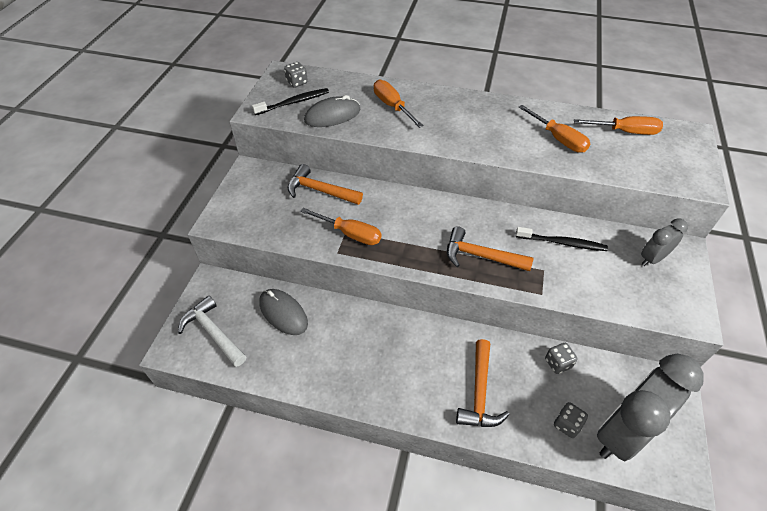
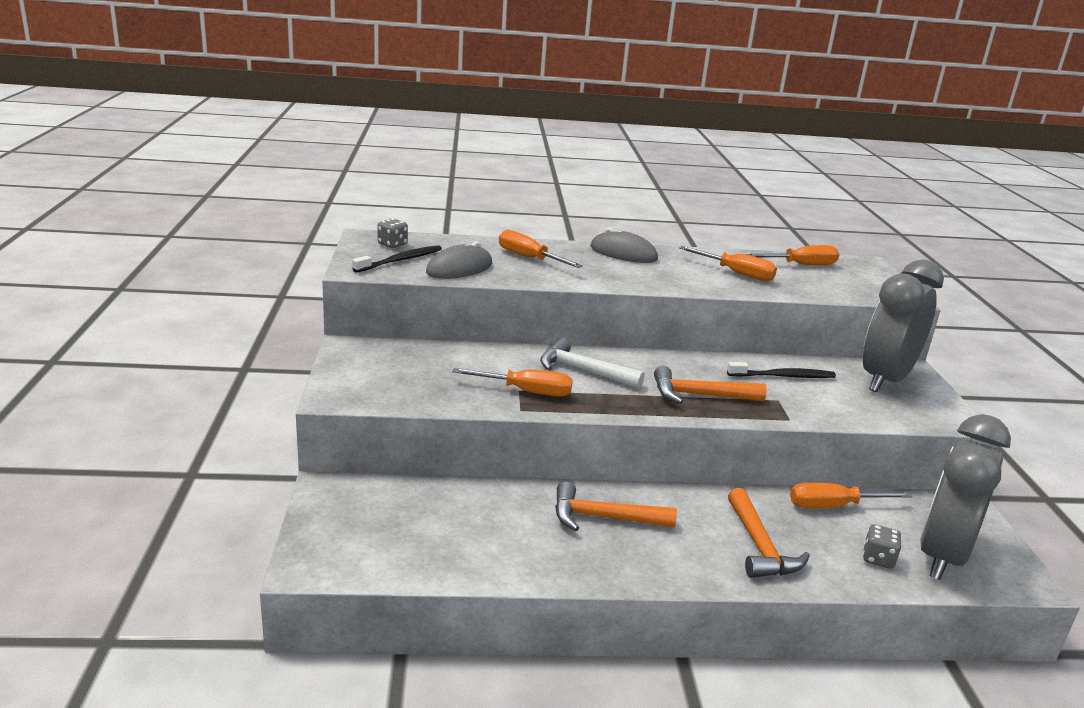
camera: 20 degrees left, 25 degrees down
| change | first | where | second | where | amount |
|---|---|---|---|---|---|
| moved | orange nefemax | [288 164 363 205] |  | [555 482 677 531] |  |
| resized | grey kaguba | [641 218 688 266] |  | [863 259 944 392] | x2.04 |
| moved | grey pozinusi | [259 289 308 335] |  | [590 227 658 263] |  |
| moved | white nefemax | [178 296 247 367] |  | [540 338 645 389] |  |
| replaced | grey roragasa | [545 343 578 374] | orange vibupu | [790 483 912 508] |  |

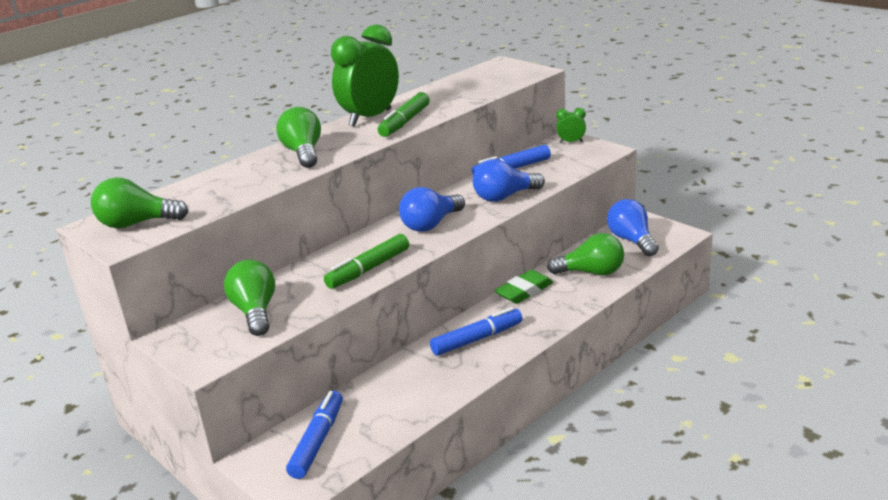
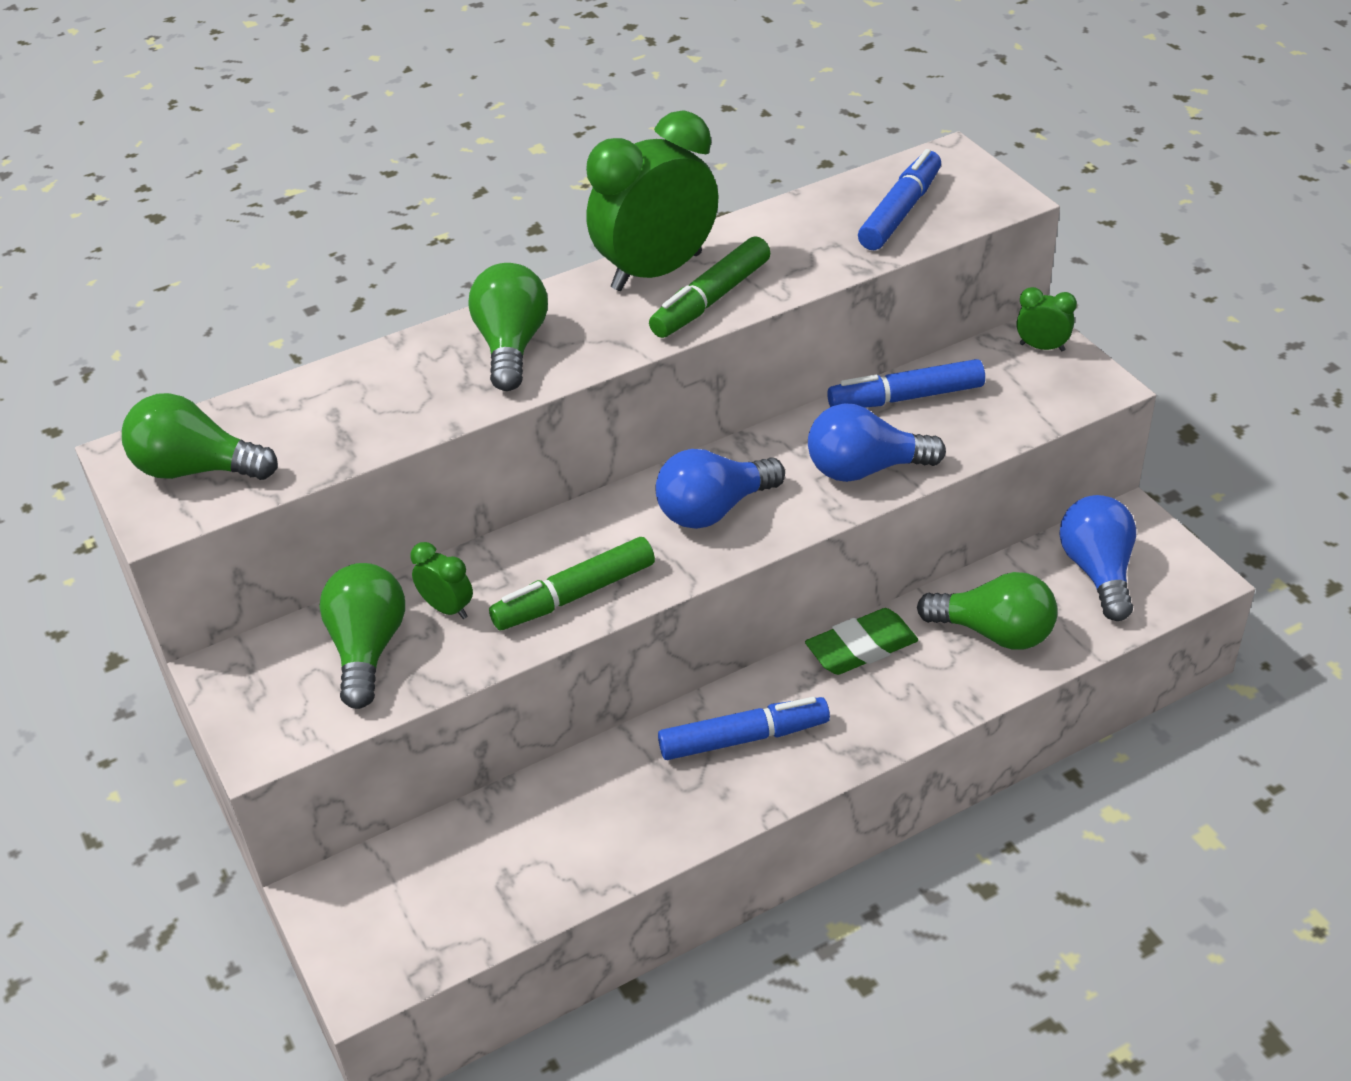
camera: 15 degrees right, 15 degrees up
| change | first | where | second | where | amount |
|---|---|---|---|---|---|
| moved | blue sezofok | [286 391 343 479] |  | [858 149 941 250] |  |
| added |  |  | green kaguba | [410 542 473 619] |  |

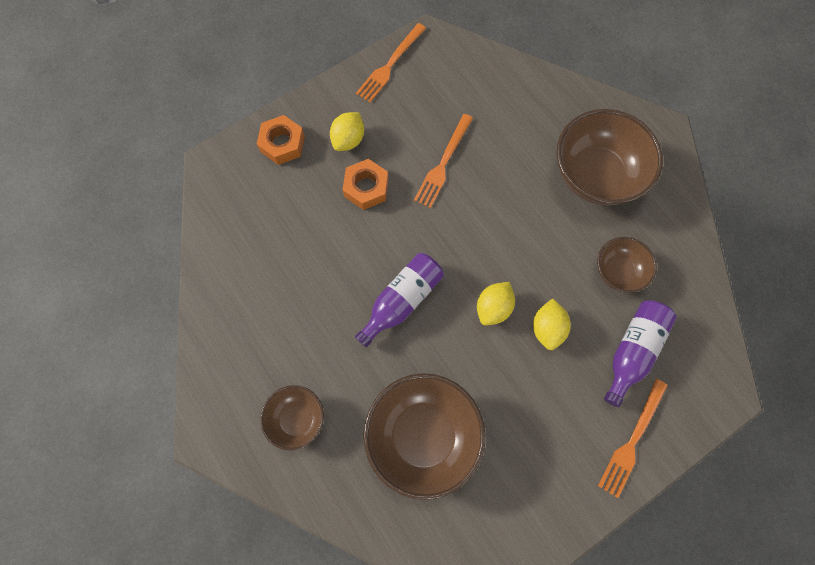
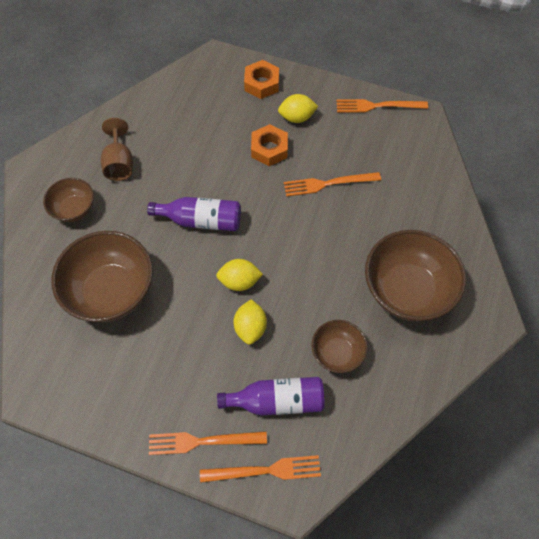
camera: 55 degrees right, 10 degrees down
| change | first | where | second | where | amount |
|---|---|---|---|---|---|
| turned | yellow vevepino | [533 299 571 350] |  | [233 299 267 345] | 60 degrees counterclockwise |
| added |  |  | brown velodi | [101 118 133 181] |  |
| added |  |  | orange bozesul | [200 455 321 483] |  |

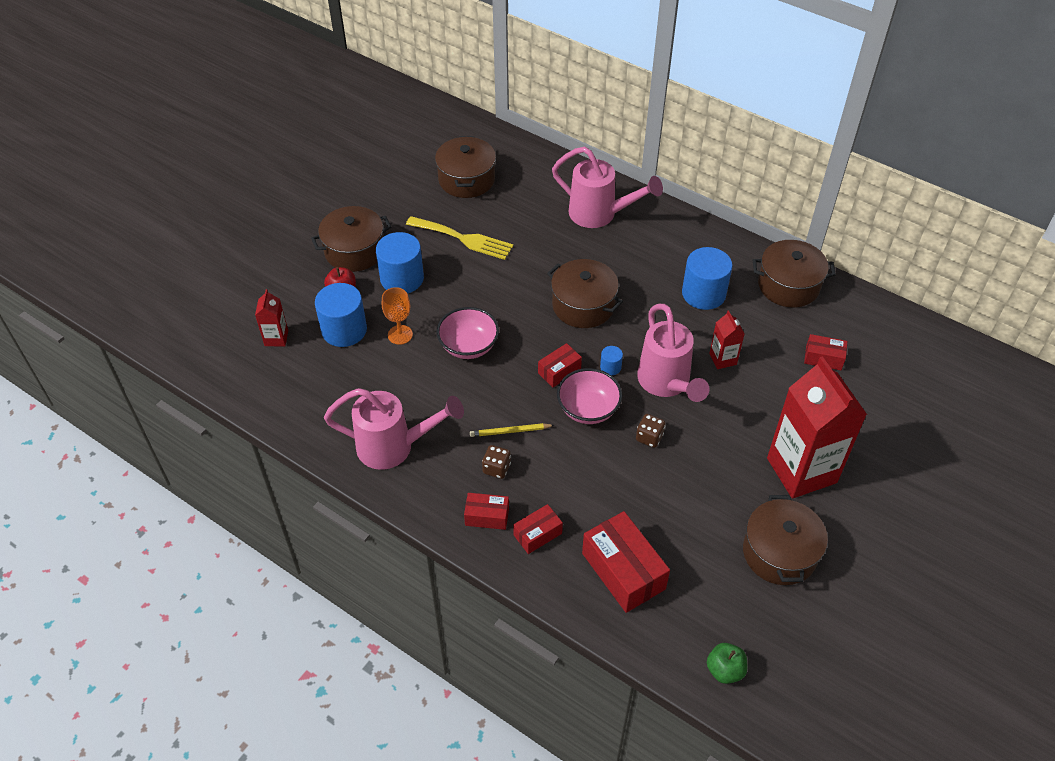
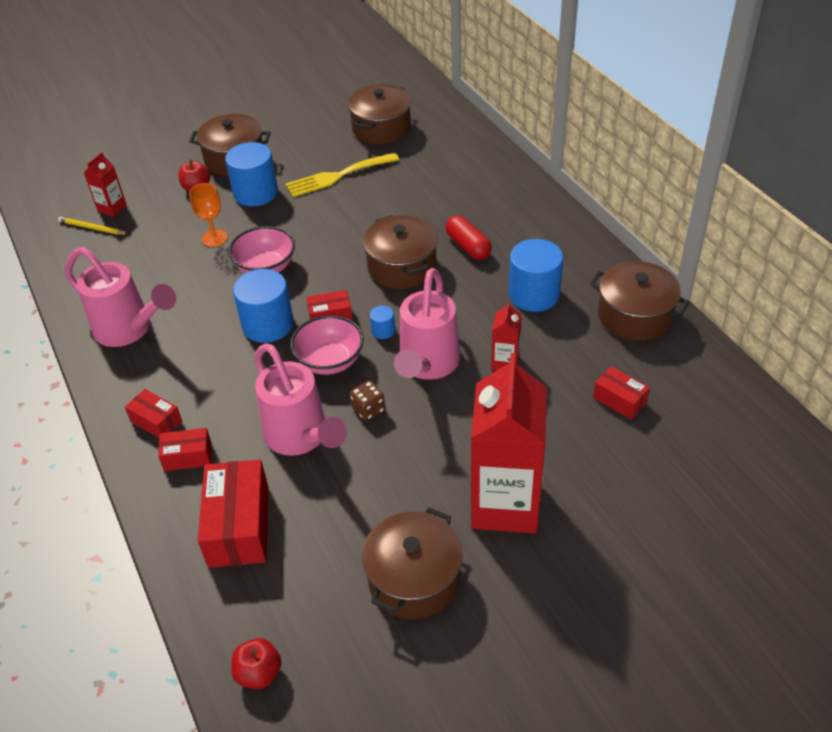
camera: 30 degrees right, 5 degrees down
| change | first | where | second | where | amount |
|---|---|---|---|---|---|
| moved | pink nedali | [552 147 663 228] |  | [254 343 347 456] |  |
| turned | yellow bozesul | [406 216 513 260] |  | [285 153 399 197] | 105 degrees clockwise |
| moved | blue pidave | [315 283 367 347] |  | [233 269 294 343] |  |
| moved | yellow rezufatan | [470 423 554 437] |  | [58 217 128 235] |  |
| removed | brown roragasa | [482 445 511 479] |  |  |  |
| recoloured | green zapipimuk | [707 643 748 684] | red zapipimuk | [231 638 282 689] |  |
| added |  |  | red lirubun | [445 215 492 260] |  |

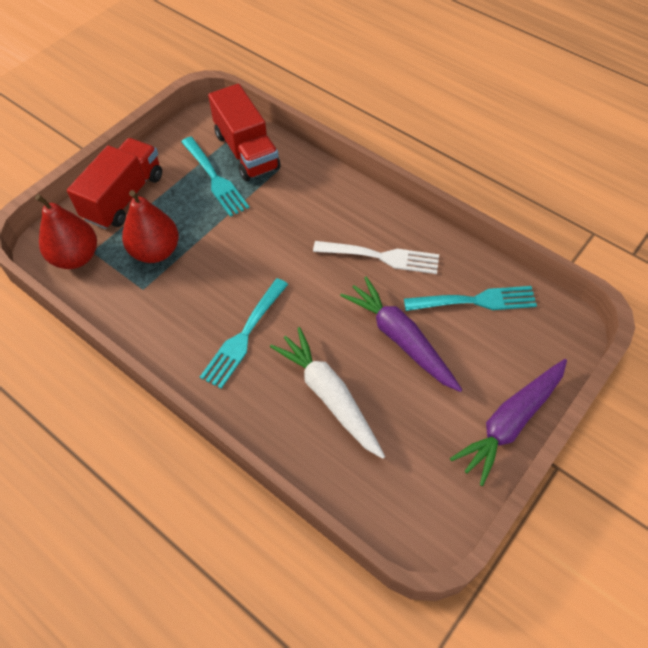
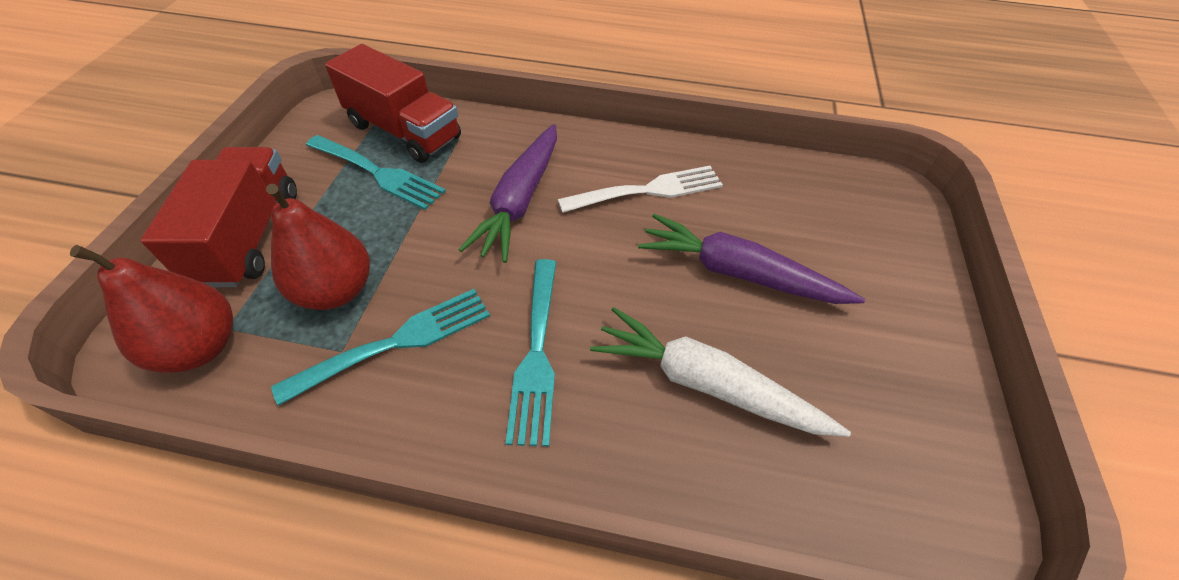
camera: 30 degrees left, 5 degrees down
| change | first | where | second | where | amount |
|---|---|---|---|---|---|
| moved | turquoise bozesul | [404 286 537 311] |  | [271 289 490 406] |  |
| moved | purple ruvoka | [450 359 567 486] |  | [459 124 557 263] |  |

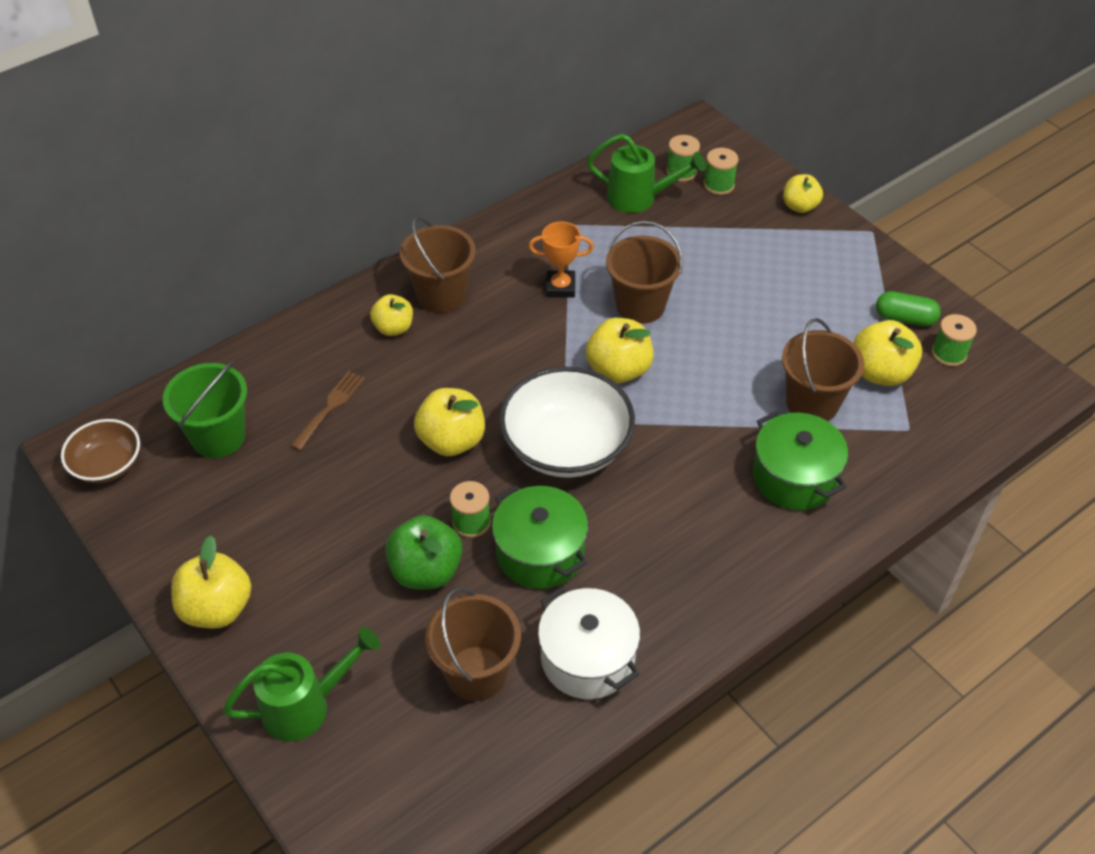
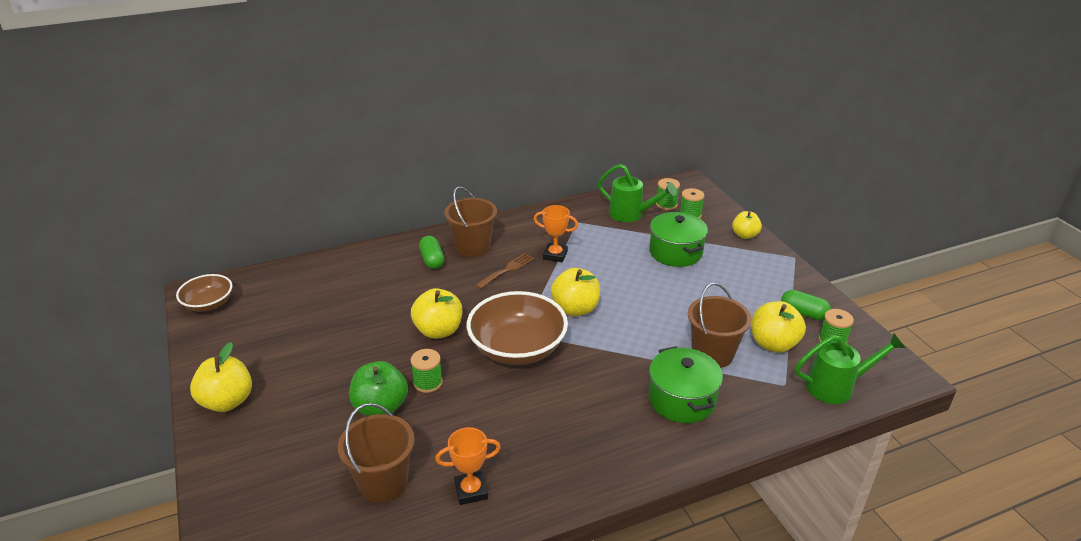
camera: 15 degrees right, 15 degrees down
| change | first | where | second | where | amount |
|---|---|---|---|---|---|
| removed | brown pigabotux | [606 221 683 324] |  |  |  |
| replaced | yellow zapipimuk | [370 294 413 336] | green lirubun | [419 236 444 269] |  |
| removed | green pigabotux | [163 361 247 458] |  |  |  |
| recoloured | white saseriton | [499 367 635 478] | brown saseriton | [467 291 568 365] |  |
| moved | brown bozesul | [291 371 365 451] |  | [475 253 535 289] |  |
| moved | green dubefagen | [492 485 588 589] |  | [649 212 708 267] |  |
| replaced | white dubefagen | [538 587 640 699] | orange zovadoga | [435 427 501 505] |  |
| moved | green nedali | [223 627 380 741] |  | [795 333 905 404] |  |

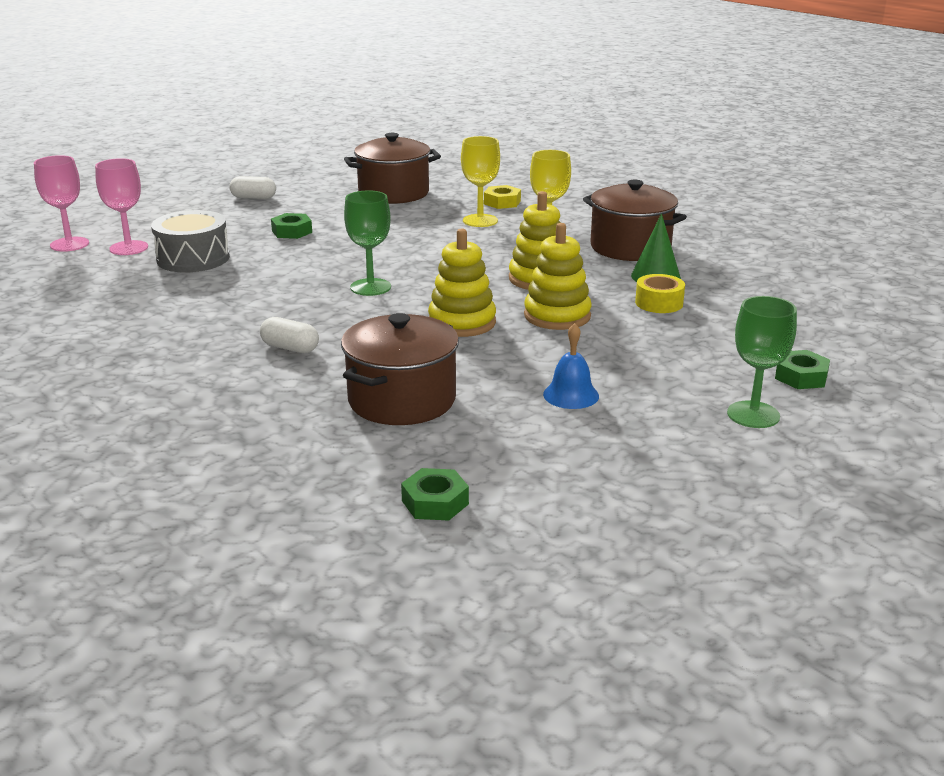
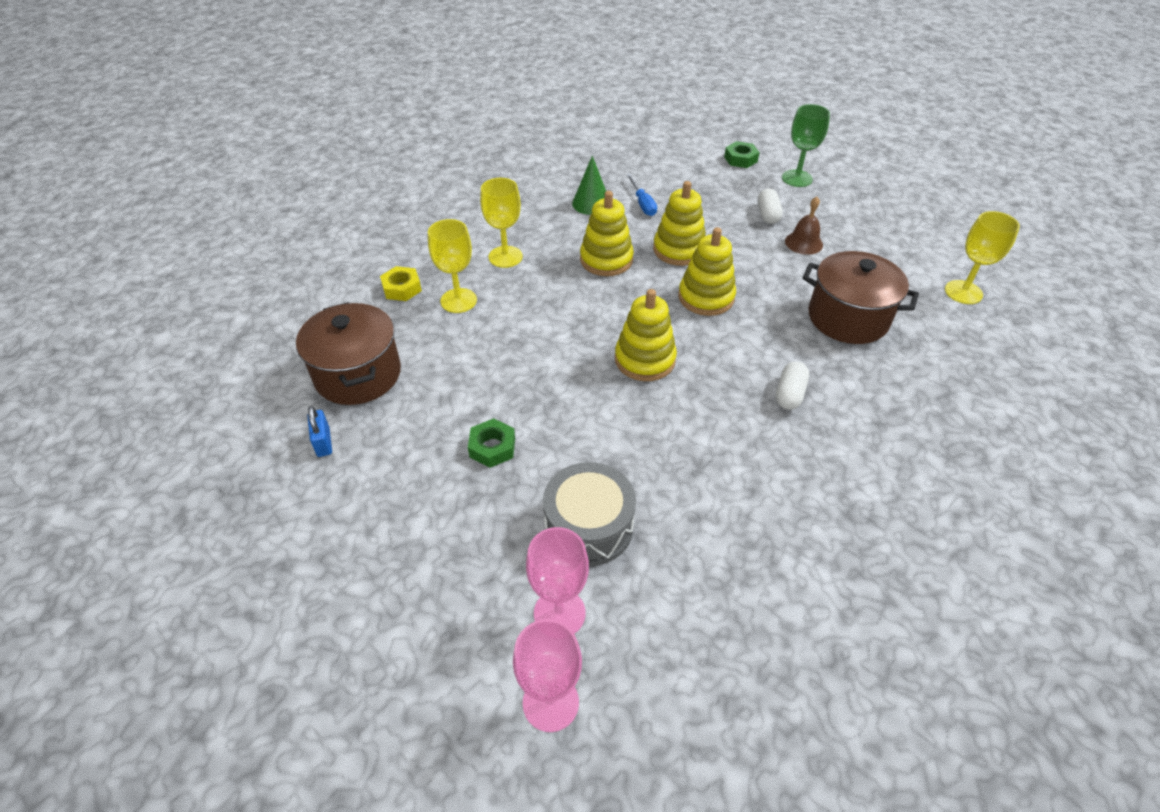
camera: 95 degrees left, 20 degrees up
| change | first | where | second | where | amount |
|---|---|---|---|---|---|
| moved | white lirubun | [229 176 276 199] |  | [758 188 783 224] |  |
| removed | brown dubefagen | [583 180 687 261] |  |  |  |
| replaced | green velodi | [344 190 391 296] | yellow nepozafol | [615 289 677 381] |  |
| replaced | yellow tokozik | [635 274 685 313] | blue vibupu | [626 174 657 216] |  |
| recoloured | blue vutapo | [543 323 599 409] | brown vutapo | [785 197 823 255] |  |
| replaced | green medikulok | [401 468 469 521] | yellow velodi | [945 211 1020 304] |  |
| added |  |  | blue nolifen | [307 406 332 457] |  |

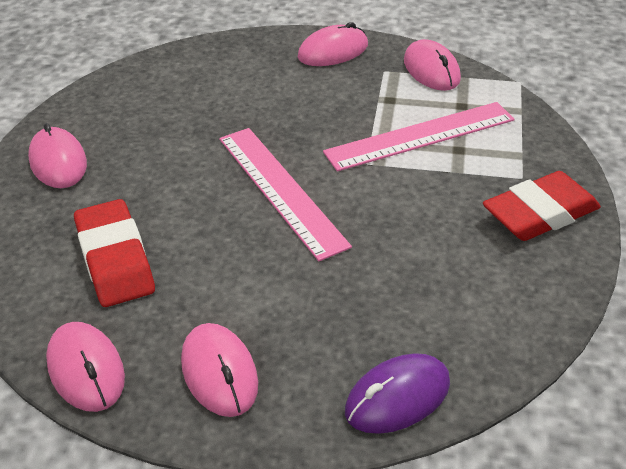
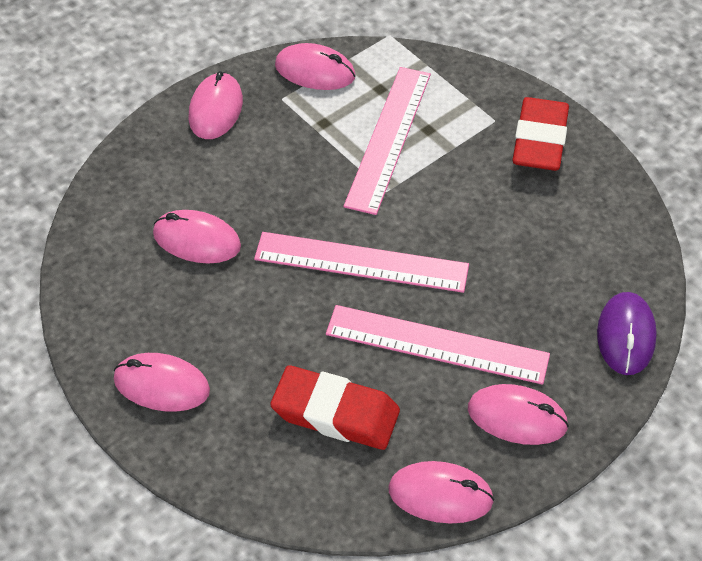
camera: 50 degrees left, 10 degrees up
| change | first | where | second | where | amount |
|---|---|---|---|---|---|
| added |  |  | pink pozinusi | [153 210 241 264] |  |
| added |  |  | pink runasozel | [326 305 550 385] |  |

